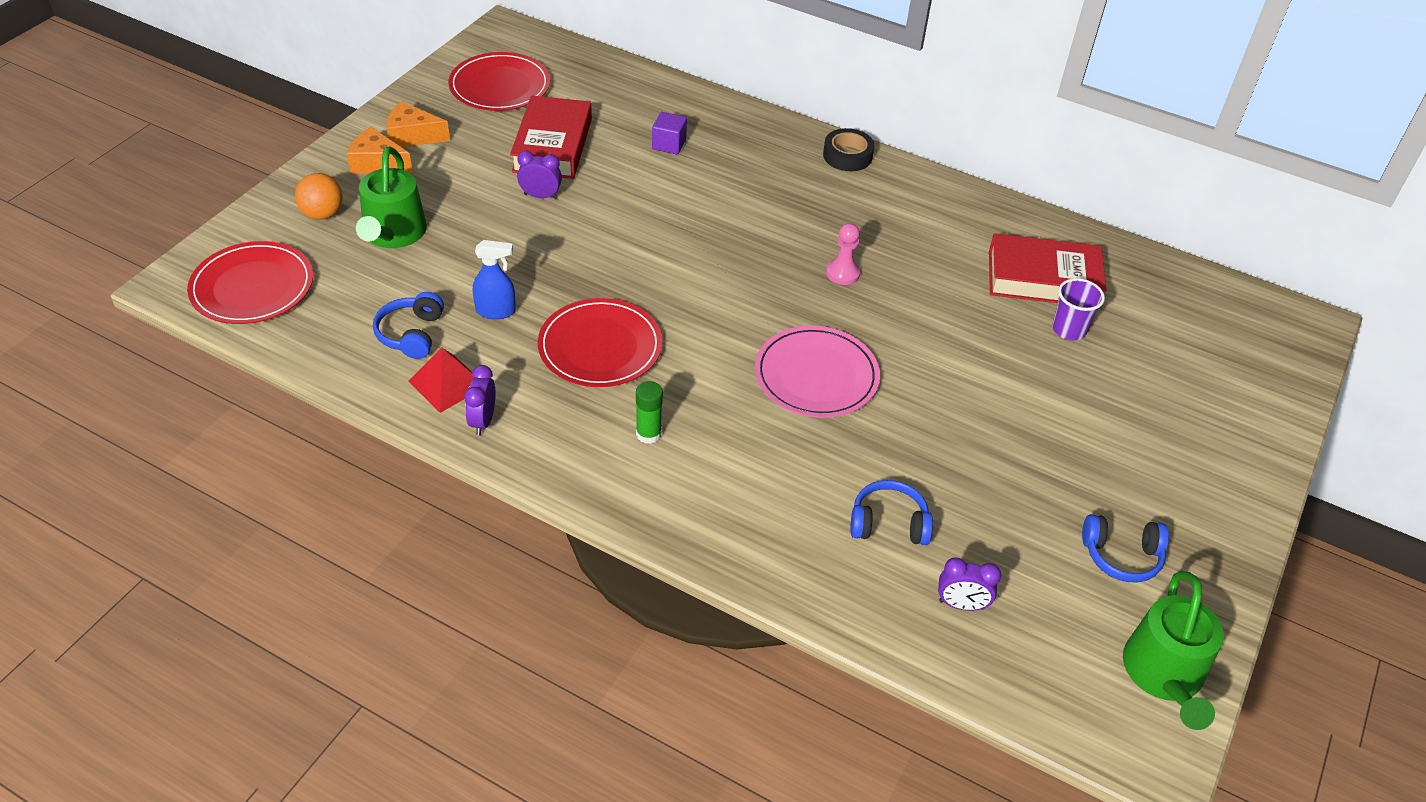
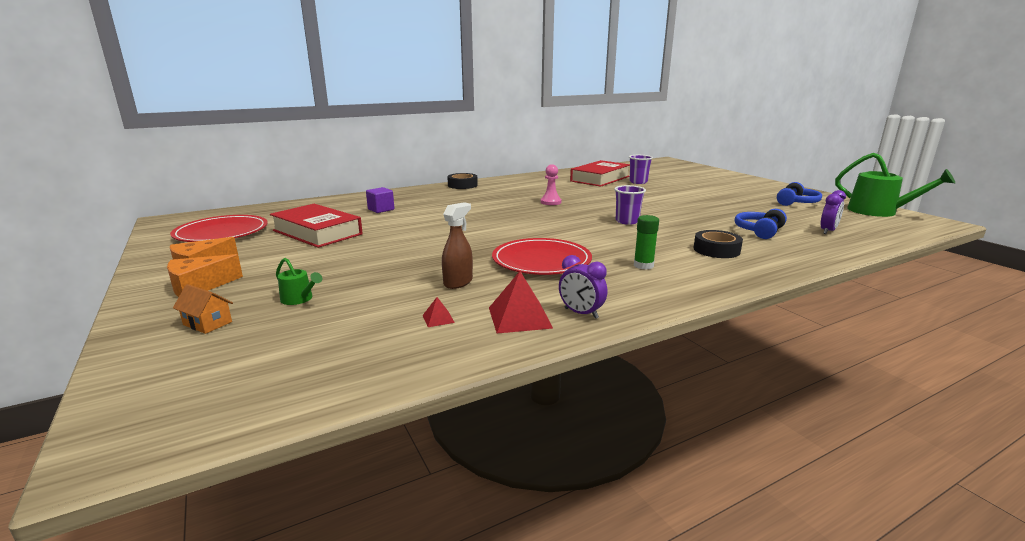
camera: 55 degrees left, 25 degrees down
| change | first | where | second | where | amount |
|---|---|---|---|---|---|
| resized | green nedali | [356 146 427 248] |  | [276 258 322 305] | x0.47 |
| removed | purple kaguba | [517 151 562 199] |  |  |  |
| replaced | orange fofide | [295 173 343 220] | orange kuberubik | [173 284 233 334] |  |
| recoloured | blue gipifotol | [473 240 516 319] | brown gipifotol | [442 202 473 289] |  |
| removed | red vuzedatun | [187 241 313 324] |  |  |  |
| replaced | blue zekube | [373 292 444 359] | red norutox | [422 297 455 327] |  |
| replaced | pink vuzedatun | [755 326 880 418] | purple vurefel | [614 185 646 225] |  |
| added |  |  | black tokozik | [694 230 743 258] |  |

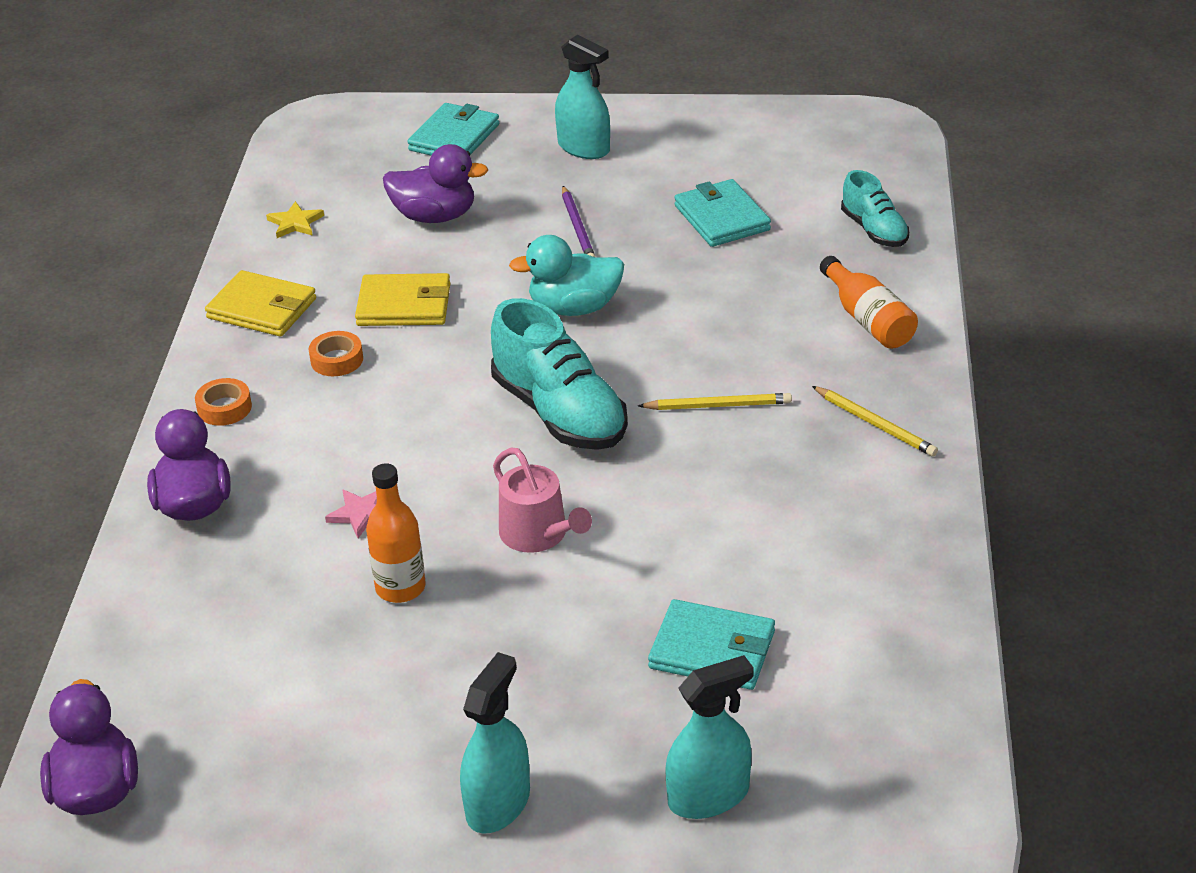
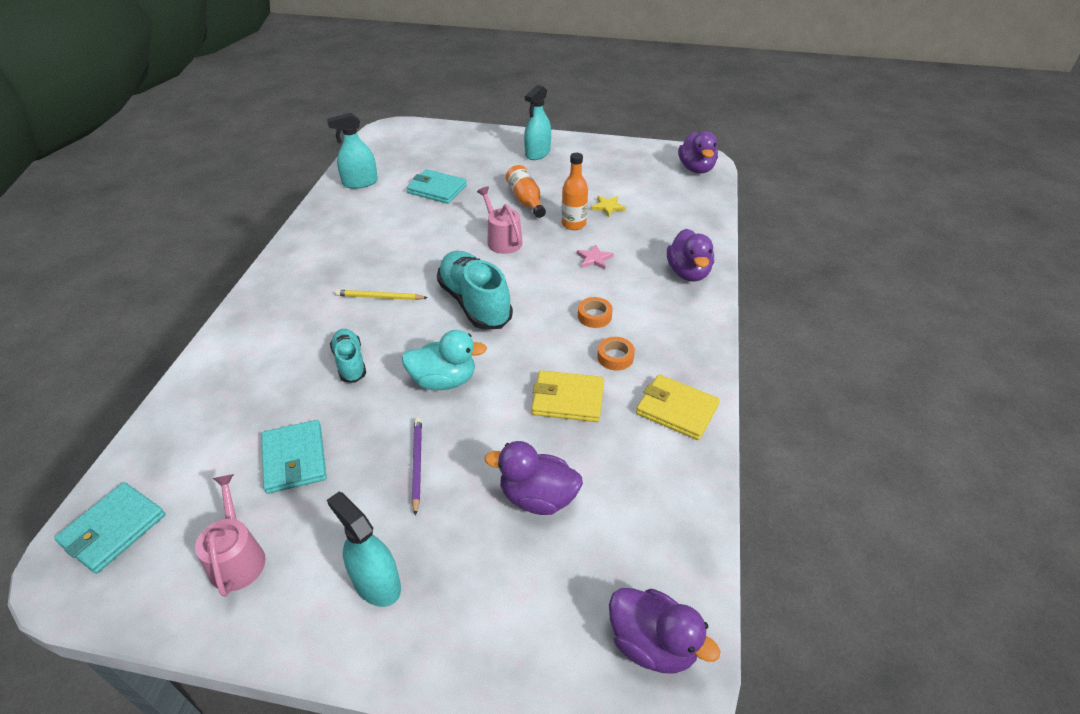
camera: 175 degrees left, 5 degrees up
| change | first | where | second | where | amount |
|---|---|---|---|---|---|
| moved | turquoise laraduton | [407 103 499 155] |  | [54 482 165 574] |  |
| moved | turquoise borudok | [841 170 909 247] |  | [330 329 366 383] |  |
| moved | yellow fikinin | [266 201 324 238] |  | [591 196 626 217] |  |
| moved | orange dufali | [820 256 918 349] |  | [506 165 546 218] |  |
| moved | orange tokozik | [195 378 252 426] |  | [578 297 613 328] |  |
| removed | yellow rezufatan | [812 386 938 457] |  |  |  |
| moved | turquoise gipifotol | [666 655 754 819] |  | [327 113 378 189] |  |
| added |  |  | pink nedali | [195 474 266 597] |  |
| added |  |  | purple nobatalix | [609 588 720 673] |  |

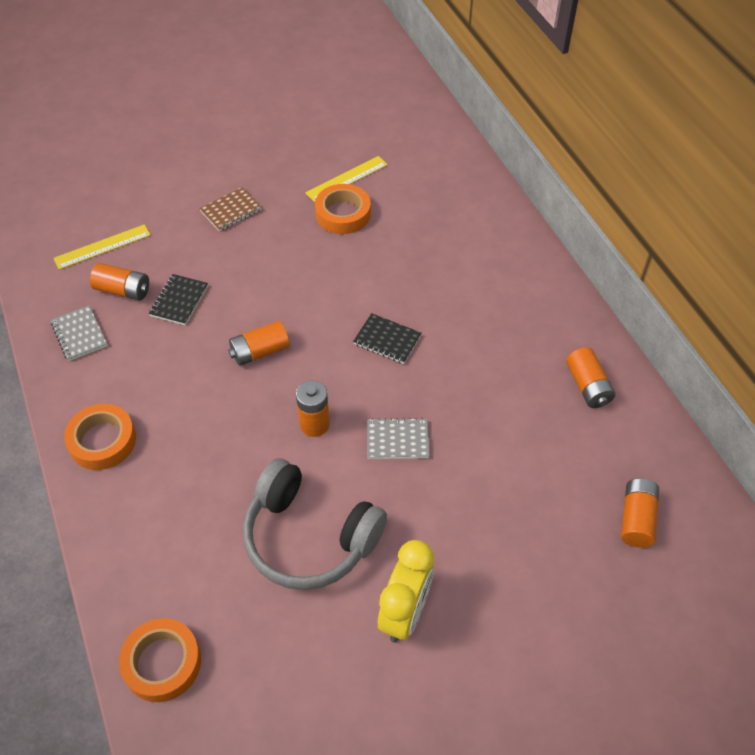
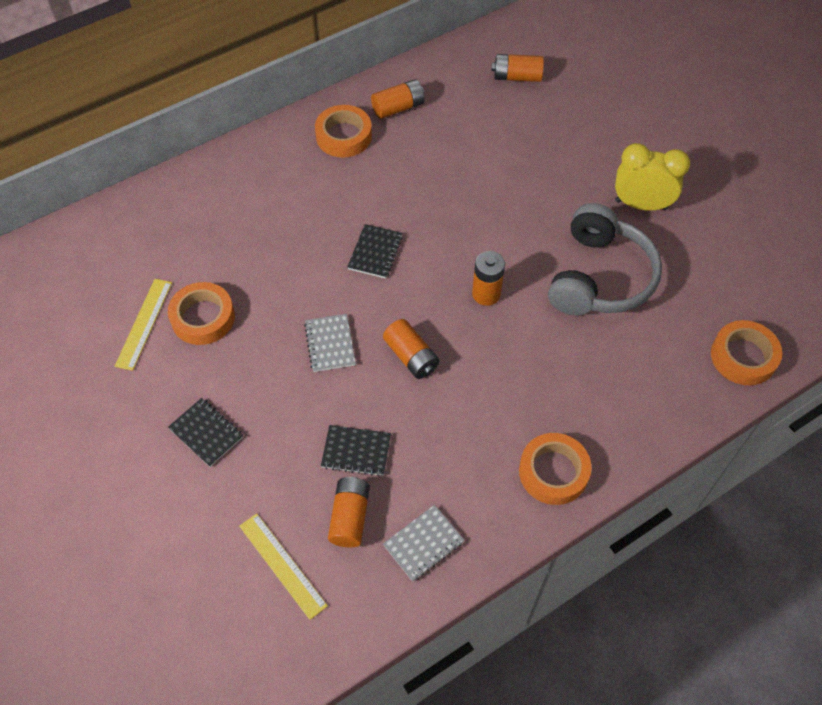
camera: 100 degrees left, 5 degrees up
| change | first | where | second | where | amount |
|---|---|---|---|---|---|
| turned | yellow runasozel | [305 156 388 202] |  | [115 279 172 371] | 60 degrees clockwise |
| recoloured | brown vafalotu | [199 187 262 231] | black vafalotu | [168 398 243 467] |  |
| moved | grey vafalotu | [367 418 429 459] |  | [304 314 356 372] |  |
| added |  |  | orange tokozik | [315 105 372 158] |  |

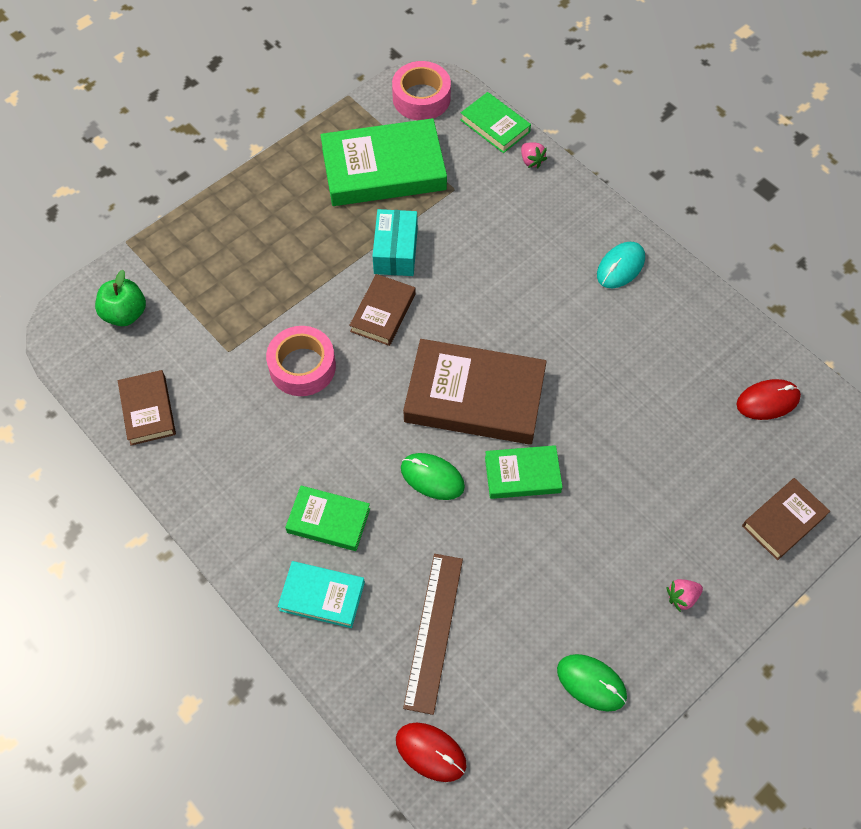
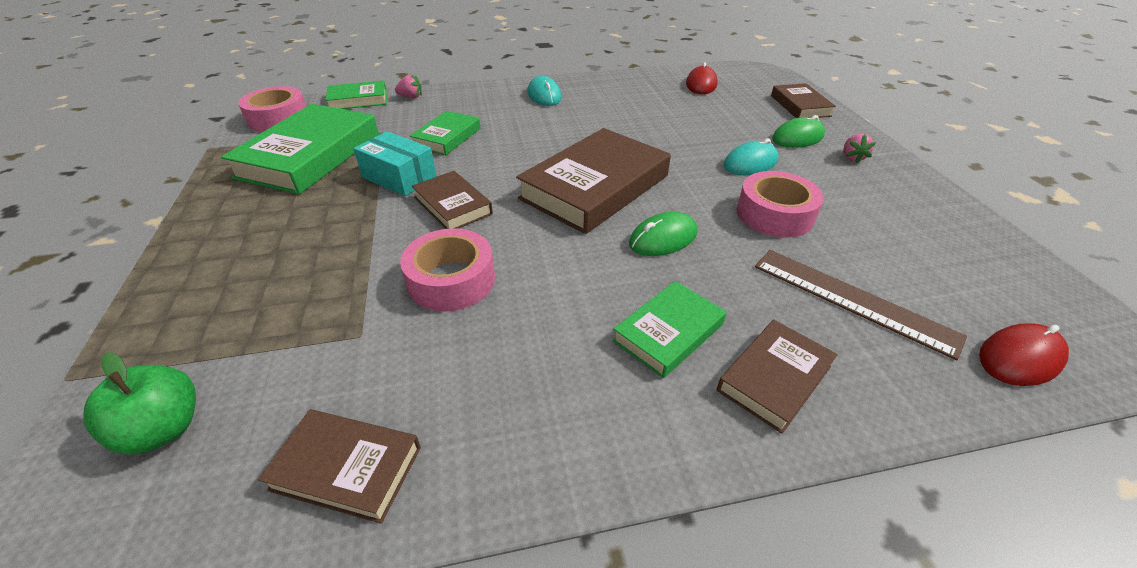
camera: 60 degrees left, 20 degrees down
| change | first | where | second | where | amount |
|---|---|---|---|---|---|
| moved | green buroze | [485 445 563 499] |  | [410 111 480 155] |  |
| recoloured | turquoise buroze | [278 561 365 628] | brown buroze | [717 320 838 434] |  |
| moved | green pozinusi | [557 654 627 712] |  | [772 115 825 148] |  |
| added |  |  | turquoise pozinusi | [723 139 779 175] |  |
| added |  |  | pink tokozik | [737 171 824 237] |  |

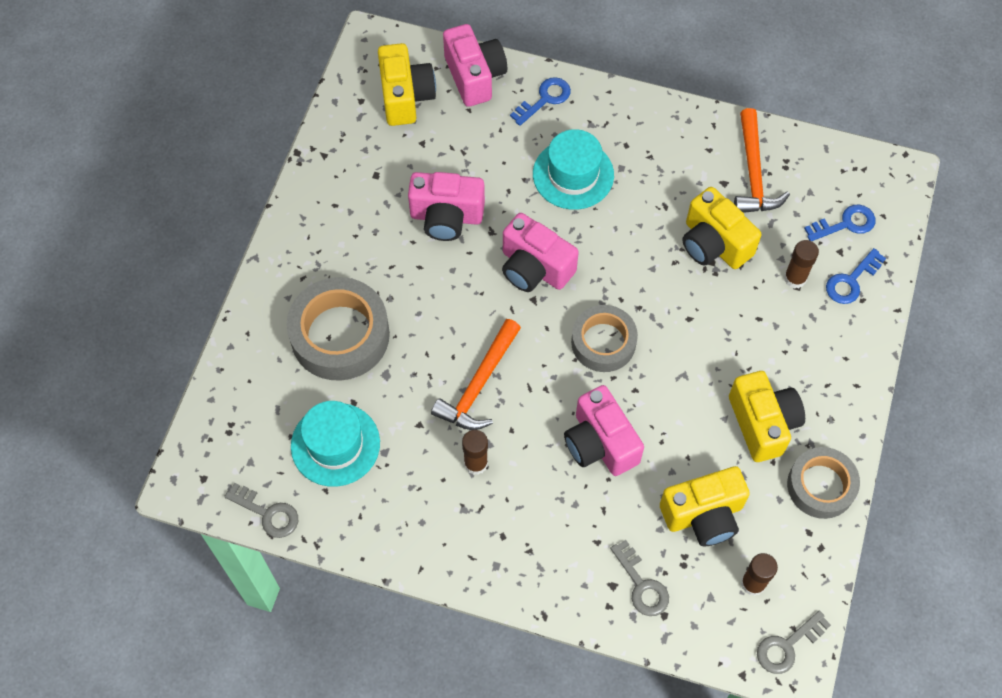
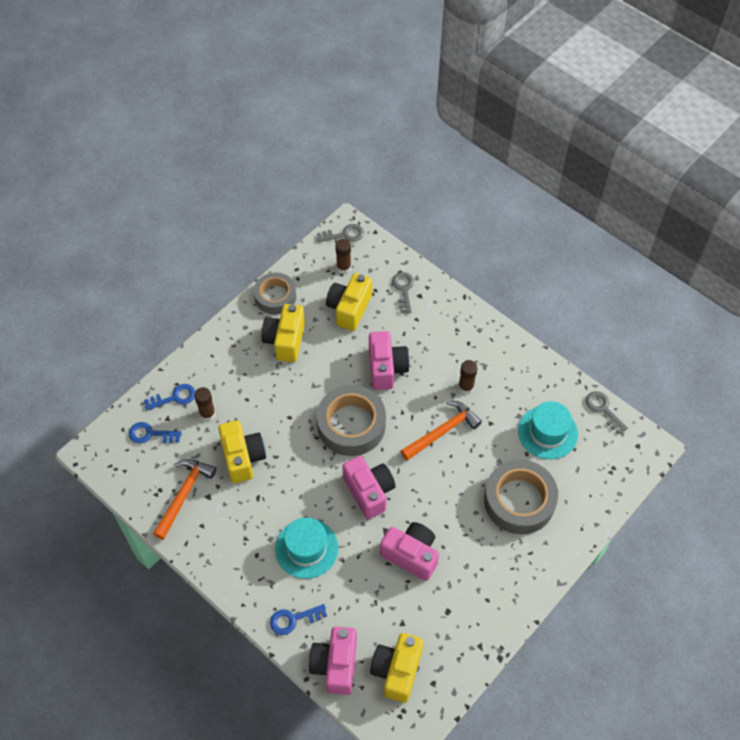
camera: 155 degrees left, 5 degrees down
| change | first | where | second | where | amount |
|---|---|---|---|---|---|
| resized | grey tokozik | [571 305 638 372] |  | [317 385 386 456] | x1.53 |
| turned | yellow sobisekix | [660 466 750 546] |  | [326 273 372 331] | 75 degrees counterclockwise |

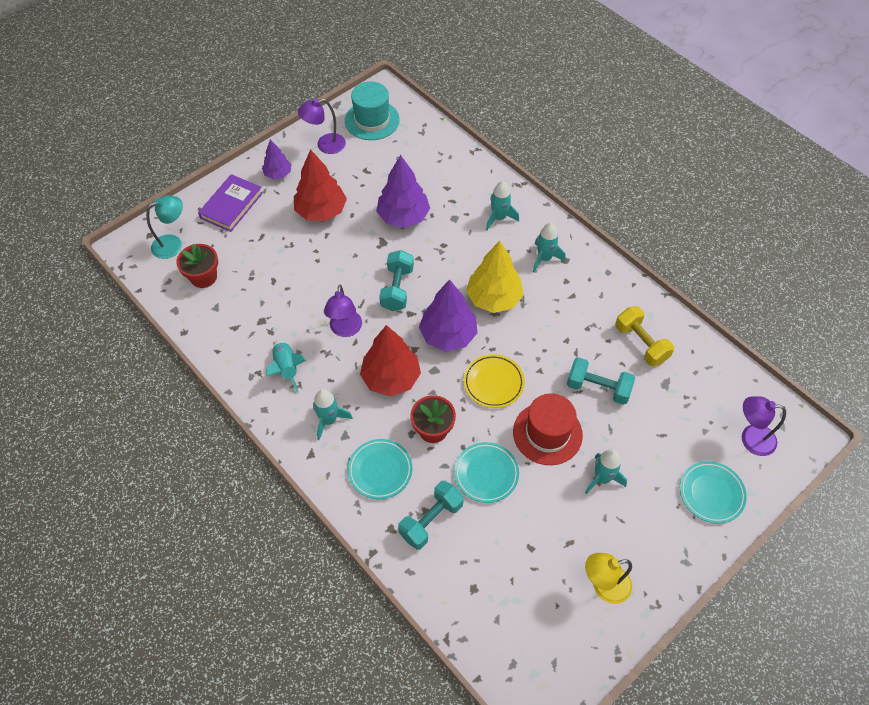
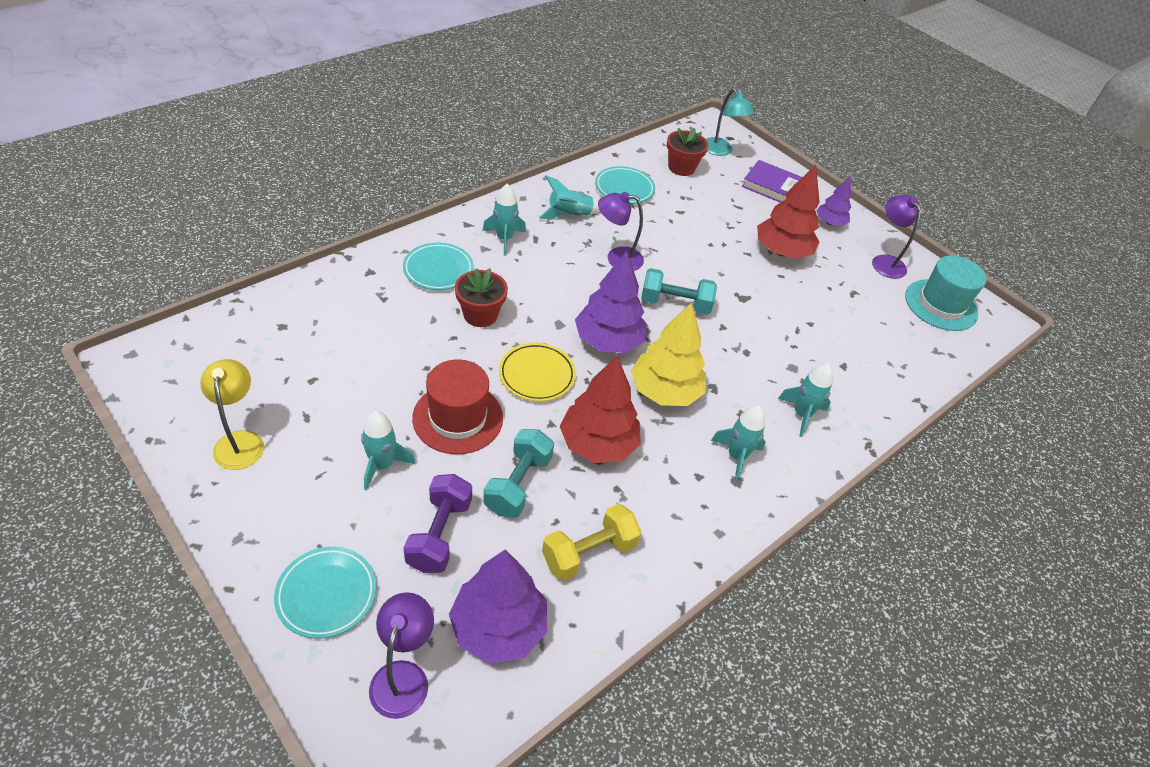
camera: 85 degrees right, 10 degrees down
| change | first | where | second | where | amount |
|---|---|---|---|---|---|
| moved | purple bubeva | [376 155 430 228] |  | [449 550 547 664] |  |
| moved | red bubeva | [360 325 421 397] |  | [560 356 641 463] |  |
| moved | turquoise vuzedatun | [454 442 519 503] |  | [595 166 655 204] |  |
| removed | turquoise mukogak | [398 481 464 550] |  |  |  |
| added |  |  | purple mukogak | [404 474 472 573] |  |

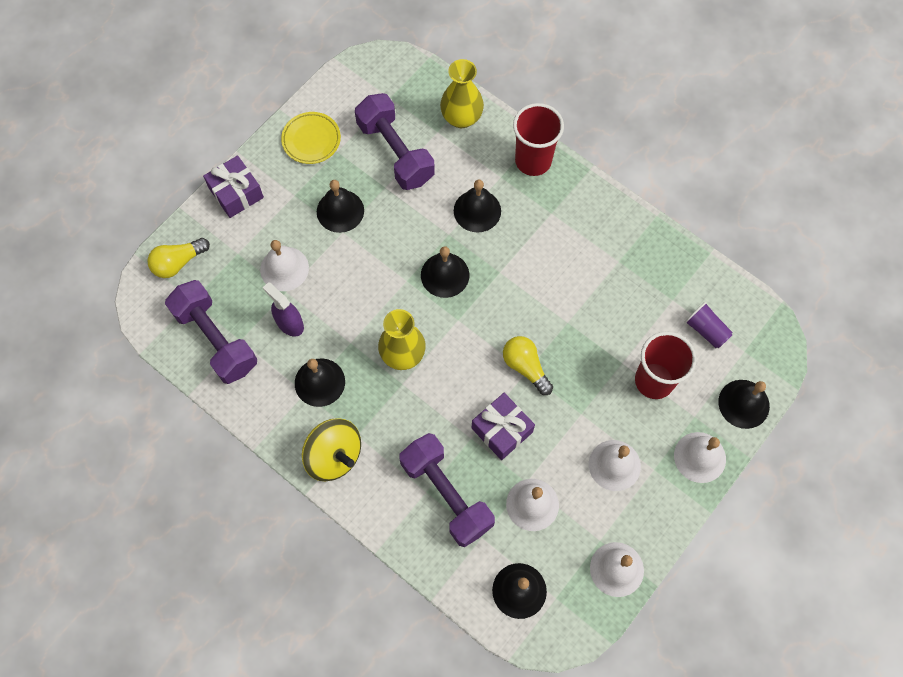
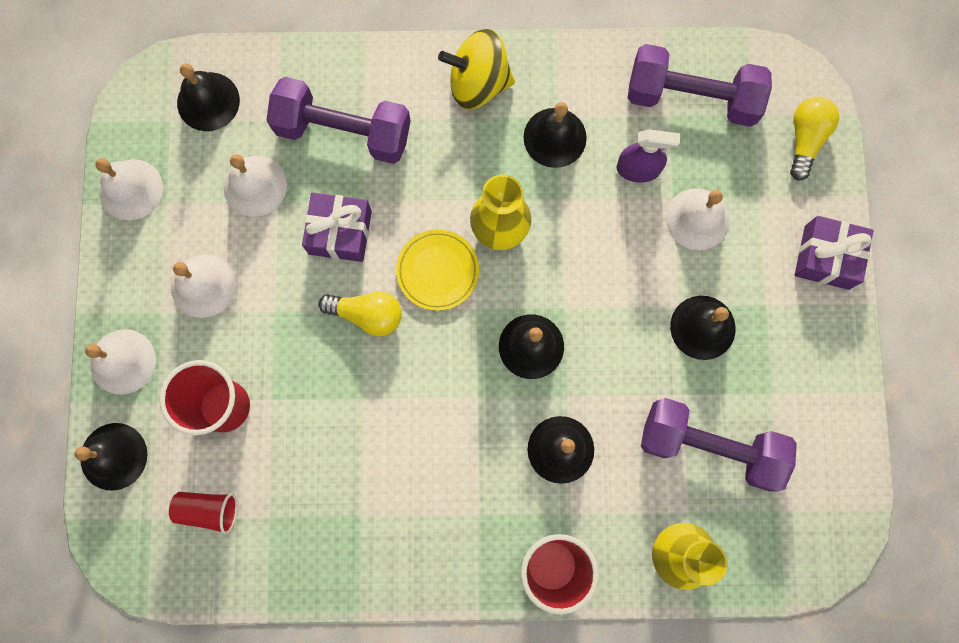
camera: 140 degrees right, 10 degrees up
| change | first | where | second | where | amount |
|---|---|---|---|---|---|
| moved | yellow vuzedatun | [281 112 341 164] |  | [396 229 479 311] |  |
| recoloured | purple vurefel | [684 302 732 348] | red vurefel | [169 492 237 534] |  |

